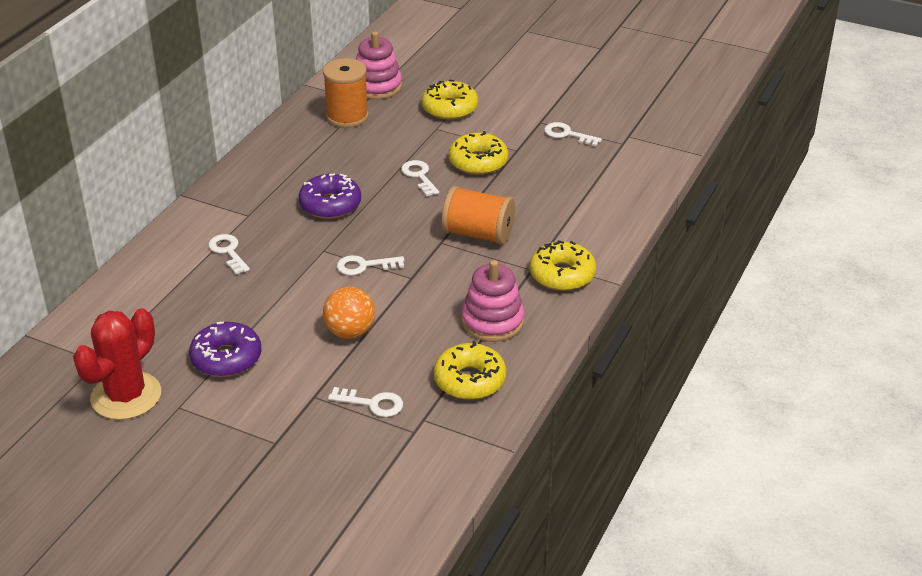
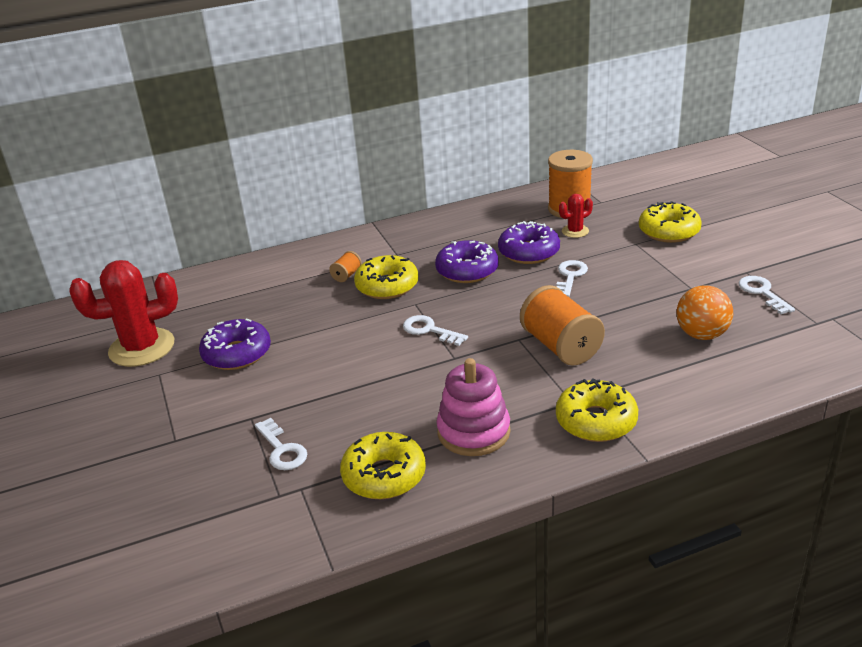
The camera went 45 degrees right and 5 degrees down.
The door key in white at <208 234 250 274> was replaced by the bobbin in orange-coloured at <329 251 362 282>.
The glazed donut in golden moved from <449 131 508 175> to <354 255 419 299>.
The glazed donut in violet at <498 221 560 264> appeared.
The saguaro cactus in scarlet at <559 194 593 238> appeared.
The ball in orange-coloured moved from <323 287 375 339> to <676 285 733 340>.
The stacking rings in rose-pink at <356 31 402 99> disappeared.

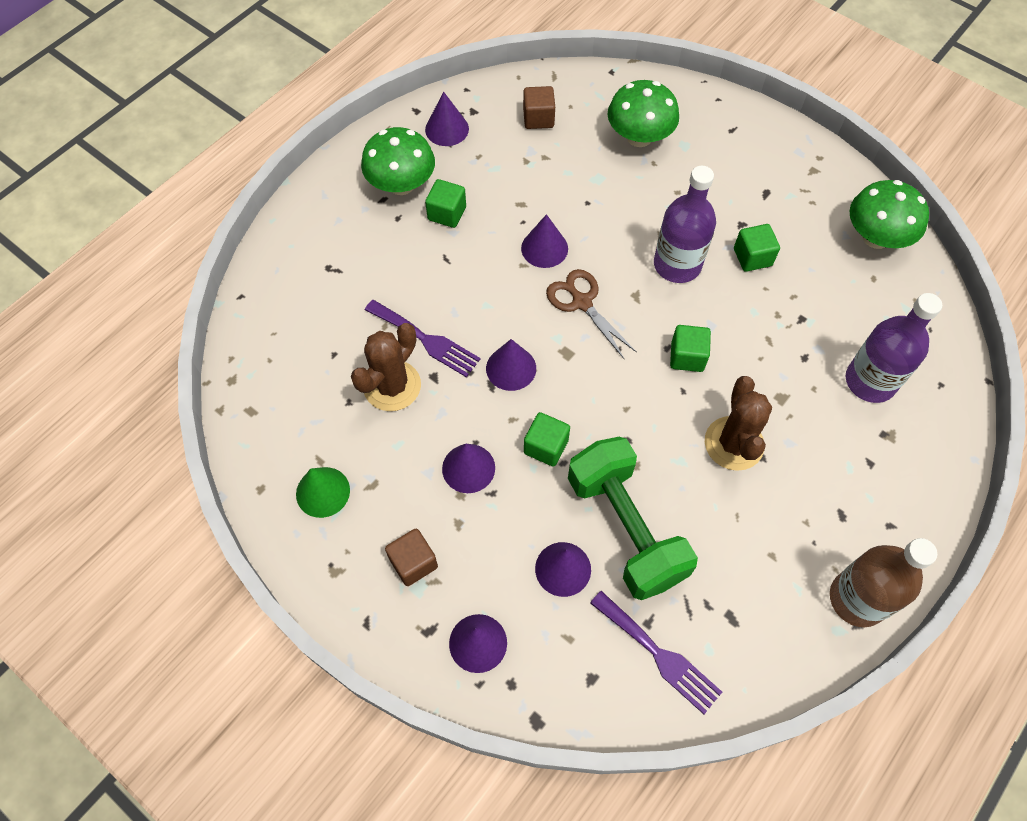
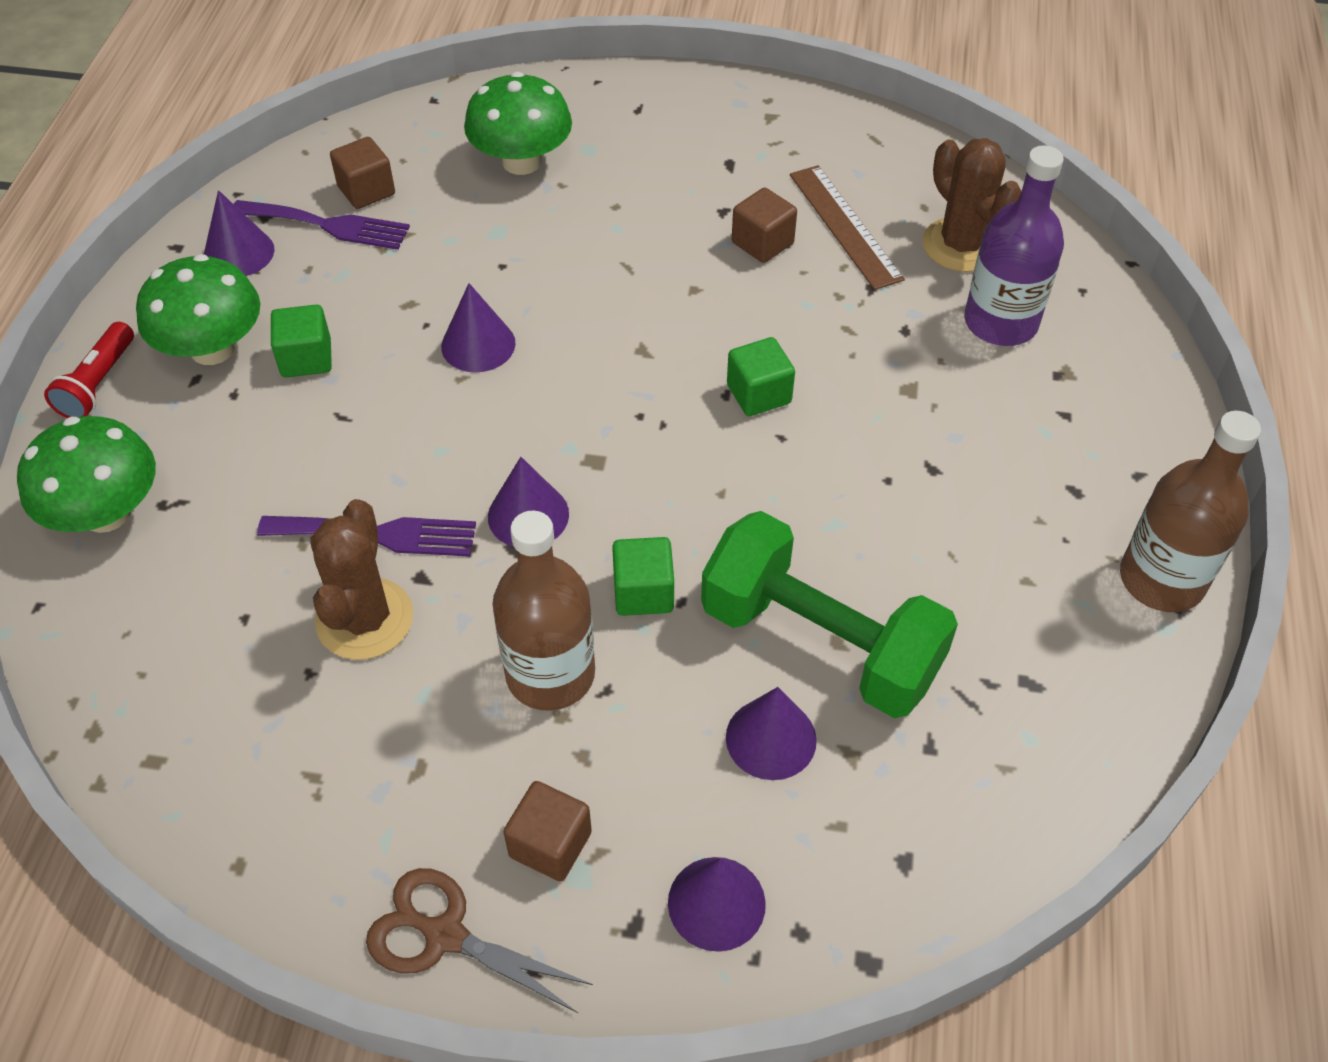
The camera went 30 degrees left and 10 degrees down.
The toadstool in emerald moved from <849 180 929 249> to <17 416 156 533>.
The flashlight in scarlet at <44 322 134 418> appeared.
The table fork in violet moved from <590 591 722 714> to <234 200 410 250>.
The pair of scissors in dark brown moved from <546 269 637 359> to <366 868 593 1013>.
The cone shape in violet at <442 444 495 493> was replaced by the drink bottle in dark brown at <493 510 595 711>.
The solid cube in emerald at <734 224 780 272> became the solid cube in dark brown at <732 187 797 263>.
The straightedge in dark brown at <790 165 905 290> appeared.
The saguaro cactus in dark brown moved from <705 376 772 471> to <922 138 1021 272>.
The cone shape in emerald at <296 467 350 518> disappeared.
The drink bottle in violet at <654 166 716 283> disappeared.

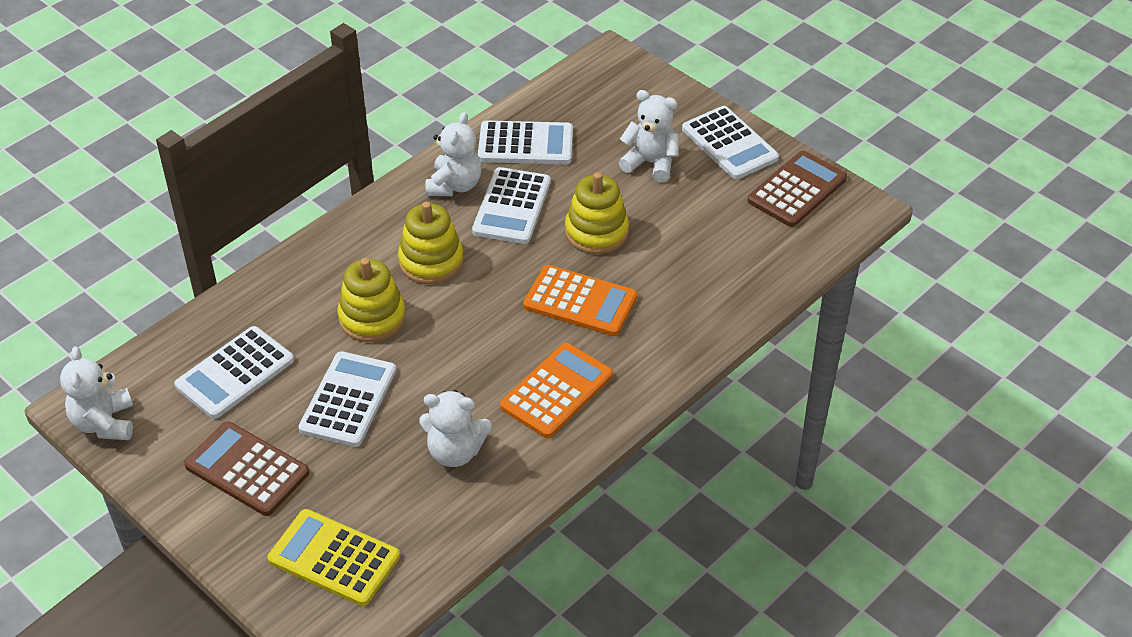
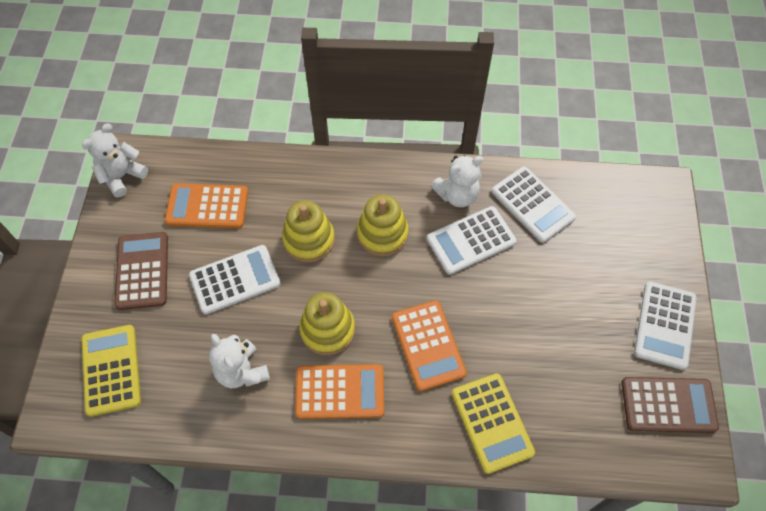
The camera went 50 degrees right and 15 degrees up.
The calculator in white at <174 326 294 419> became the calculator in orange-coloured at <165 183 248 228>.
The stacking rings in golden moved from <565 172 629 254> to <299 293 355 355>.
The calculator in golden at <452 373 535 474> appeared.
The teddy in white at <618 90 679 182> disappeared.

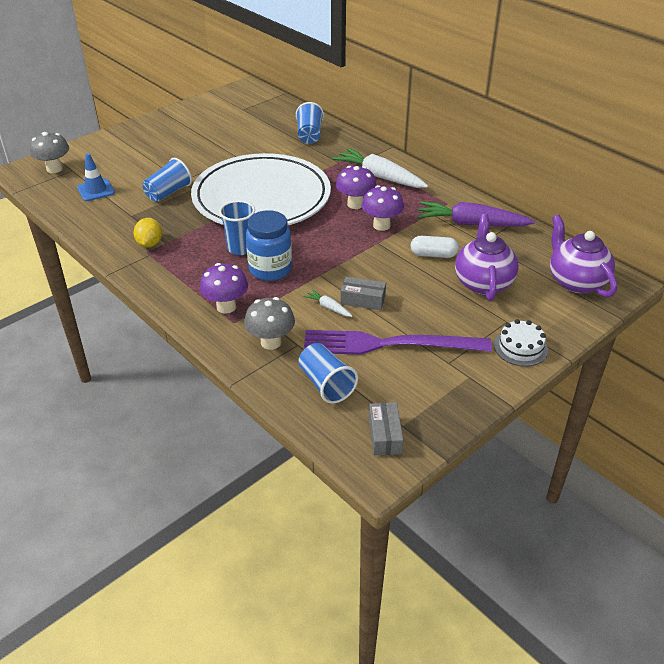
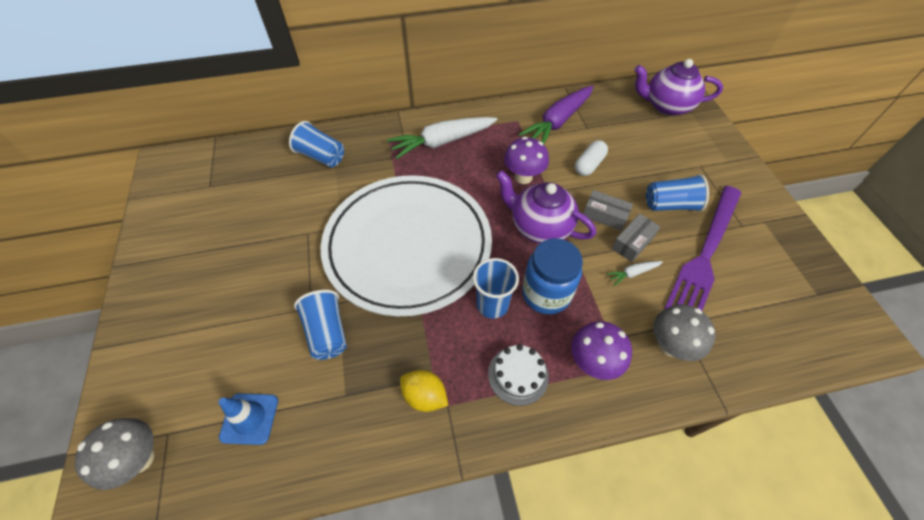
The camera went 60 degrees left and 15 degrees up.
The layer cake in white moved from <494 319 548 367> to <488 344 549 406>.
The teapot in violet moved from <455 214 519 301> to <496 170 596 244>.
The box in gray moved from <369 402 403 455> to <583 190 633 231>.
The cup in blue moved from <298 343 358 404> to <646 174 709 212>.
The toadstool in violet at <336 166 376 209> disappeared.

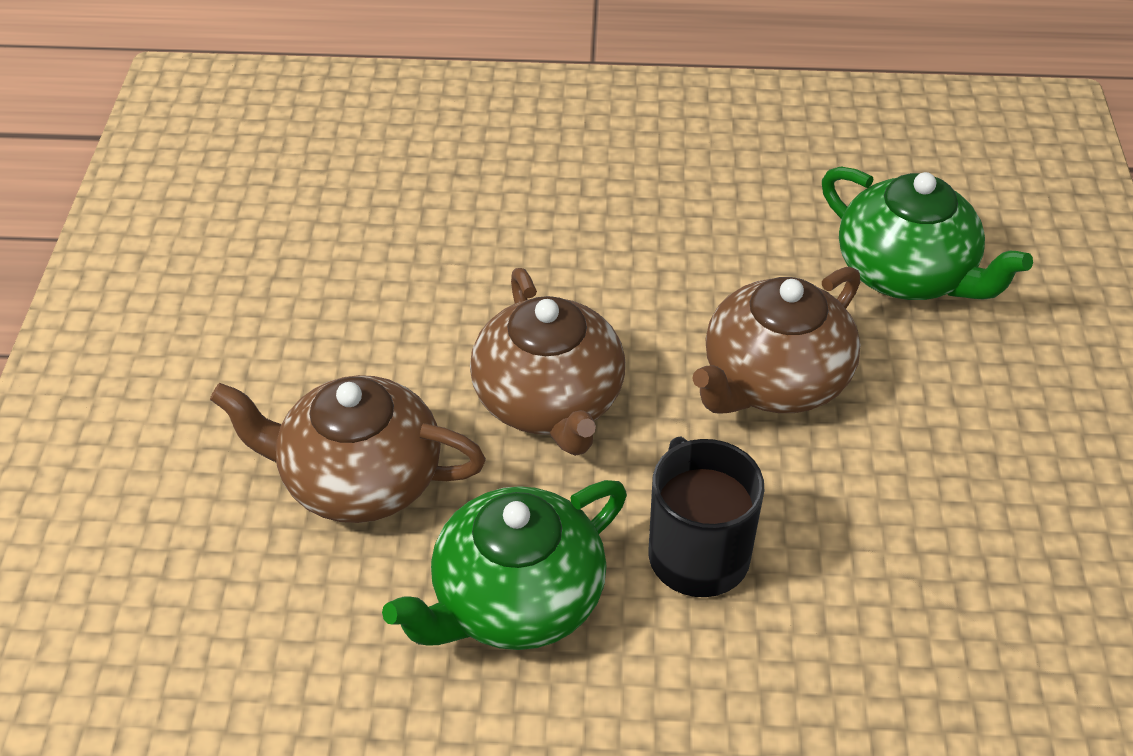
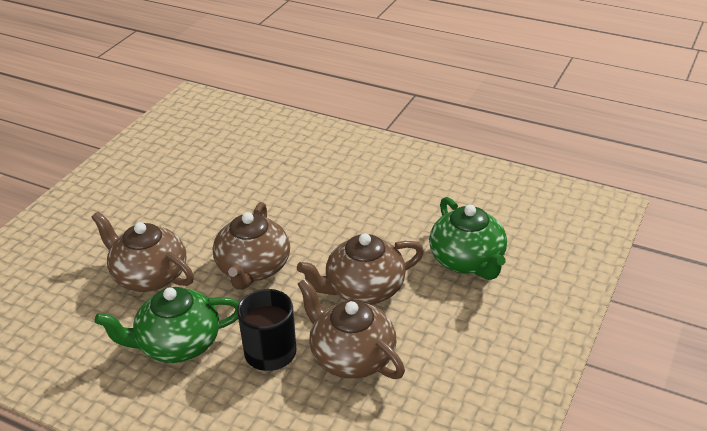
The camera went 25 degrees right and 10 degrees down.
The teapot in dark brown at <298 278 405 379> appeared.

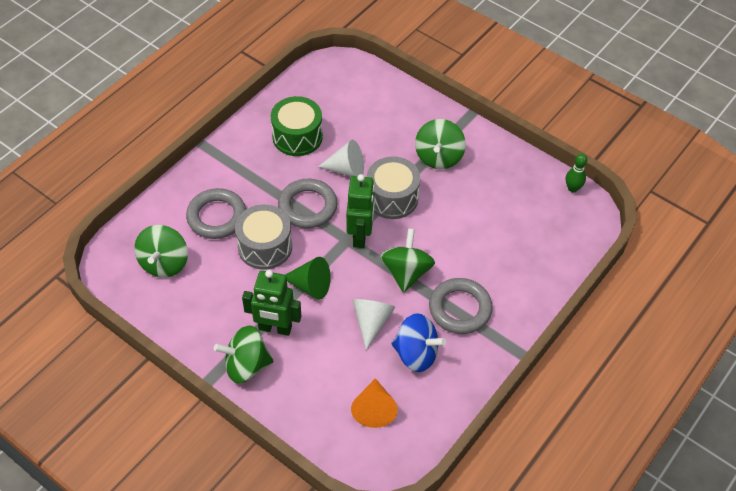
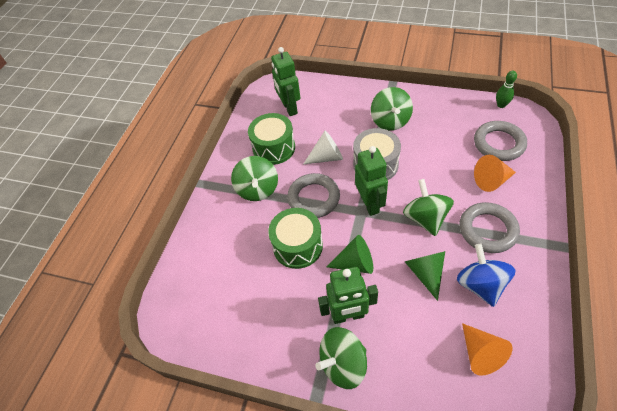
The camera went 15 degrees left and 0 degrees up.
The toy top in emerald moved from <134 225 188 278> to <231 156 278 201>.
The snare drum in gray at <235 204 292 270> became the snare drum in emerald at <268 208 323 269>.
The robot in emerald at <271 47 300 116> appeared.
The cone shape in white at <352 299 395 350> became the cone shape in emerald at <405 251 445 301>.
The toy top in blue at <391 313 446 372> turned 105 degrees counterclockwise.
The ring in gray moved from <186 188 246 239> to <474 121 527 161>.
The cone shape in orange-coloured at <474 155 516 192> appeared.

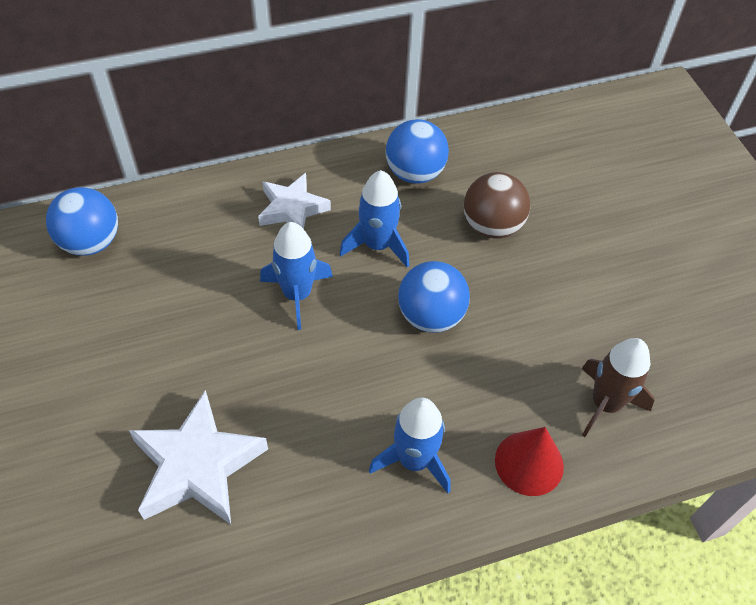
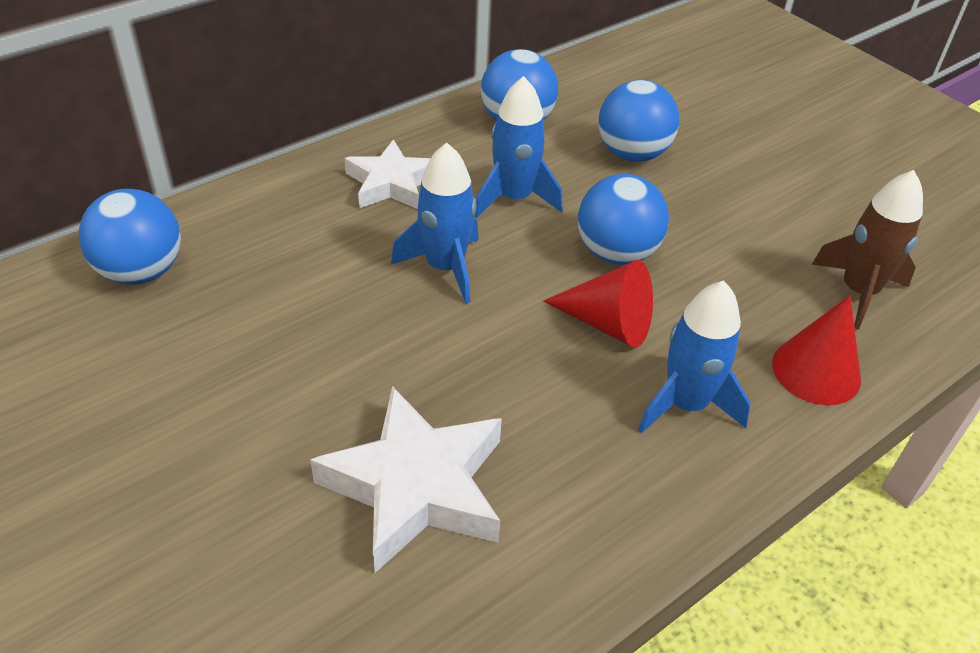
The camera went 20 degrees left and 10 degrees down.
The cone shape in scarlet at <543 260 653 348> appeared.
The ball in dark brown at <464 172 530 239> became the ball in blue at <598 80 679 162>.

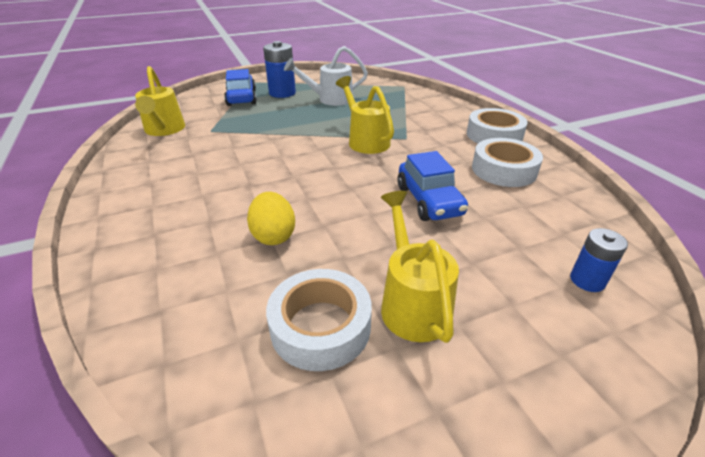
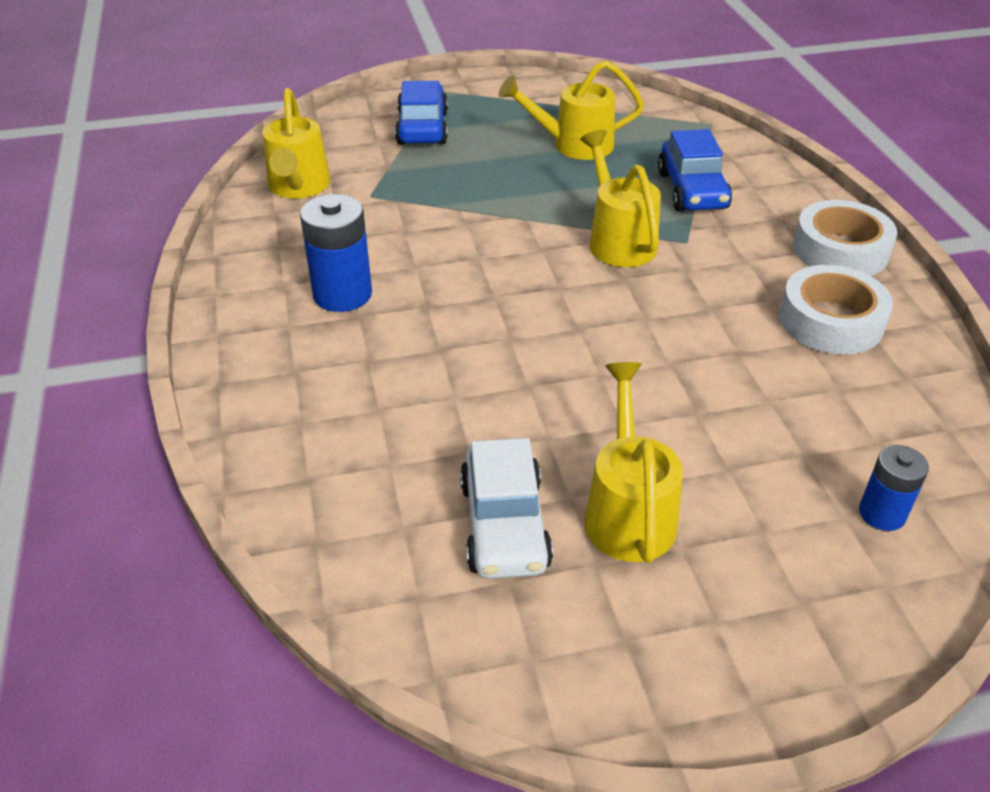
The camera went 10 degrees right and 5 degrees up.
The power cell in blue moved from <263 41 296 98> to <300 194 372 312>.
The tape in white at <266 269 372 371> was replaced by the automobile in white at <460 438 553 579>.
The watering can in white at <284 46 368 106> became the watering can in golden at <498 60 644 160>.
The automobile in blue moved from <397 151 468 221> to <658 129 732 211>.
The toy egg in golden at <247 192 295 245> disappeared.

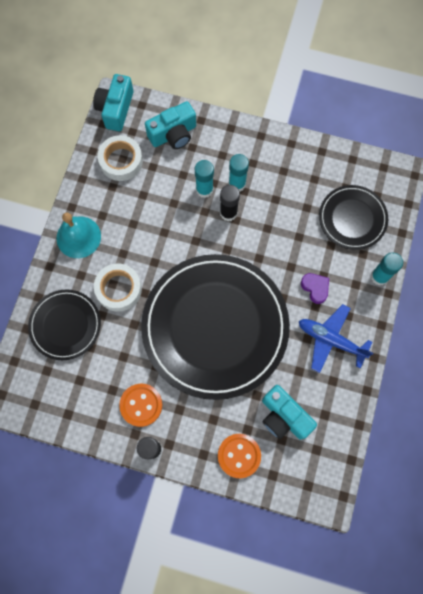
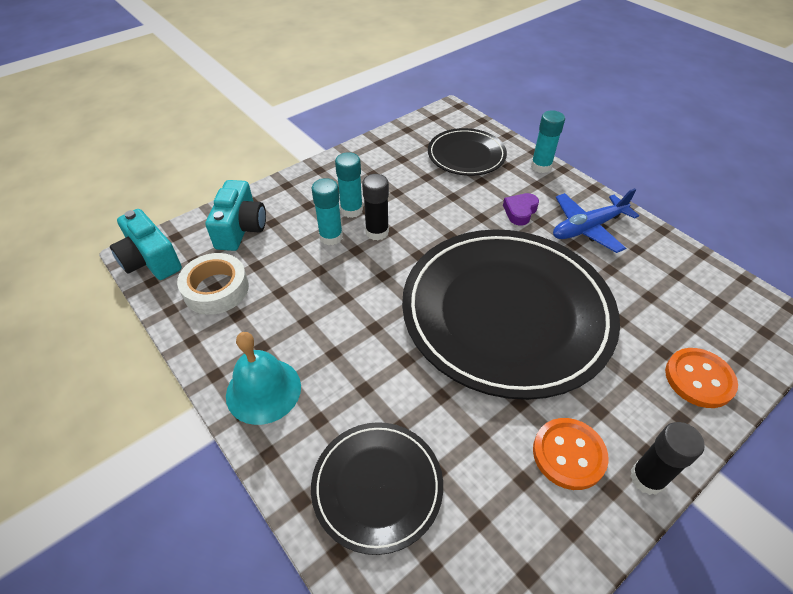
The camera went 55 degrees left and 25 degrees down.
The heart shape in violet at <301 273 329 304> turned 60 degrees counterclockwise.
The tape in white at <94 264 142 312> disappeared.
The photo camera in aqua at <262 385 317 440> disappeared.

